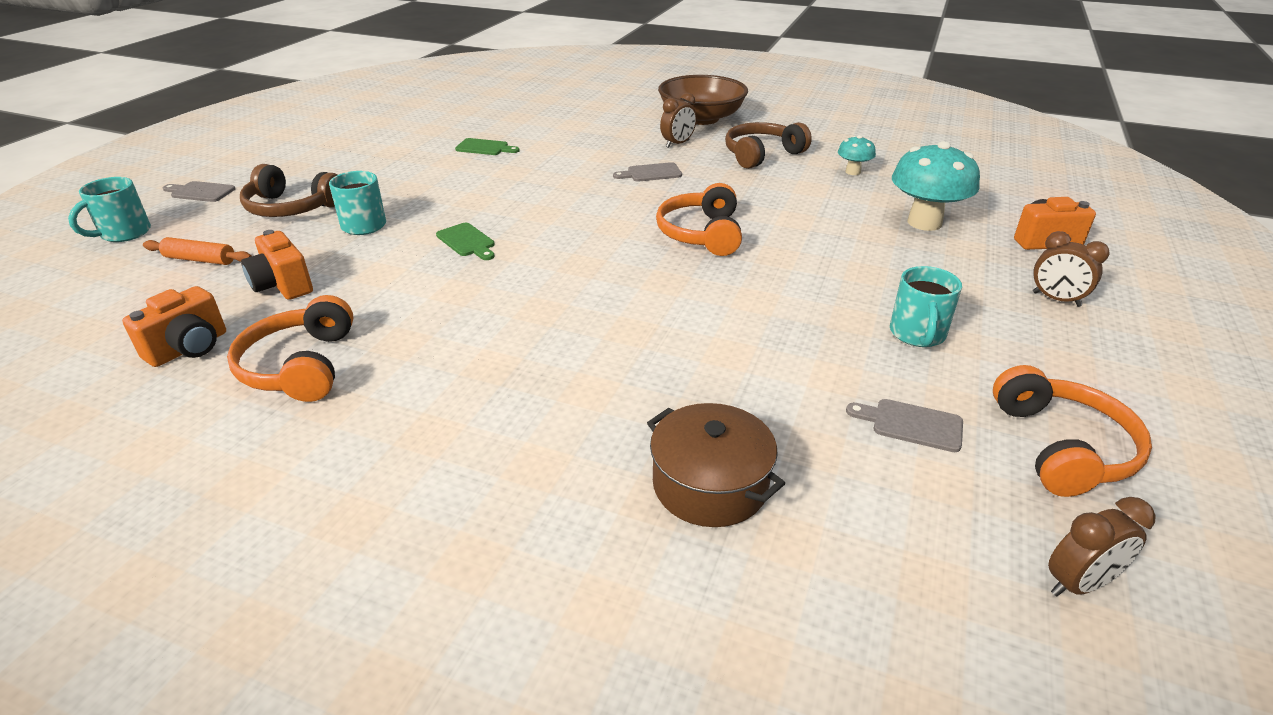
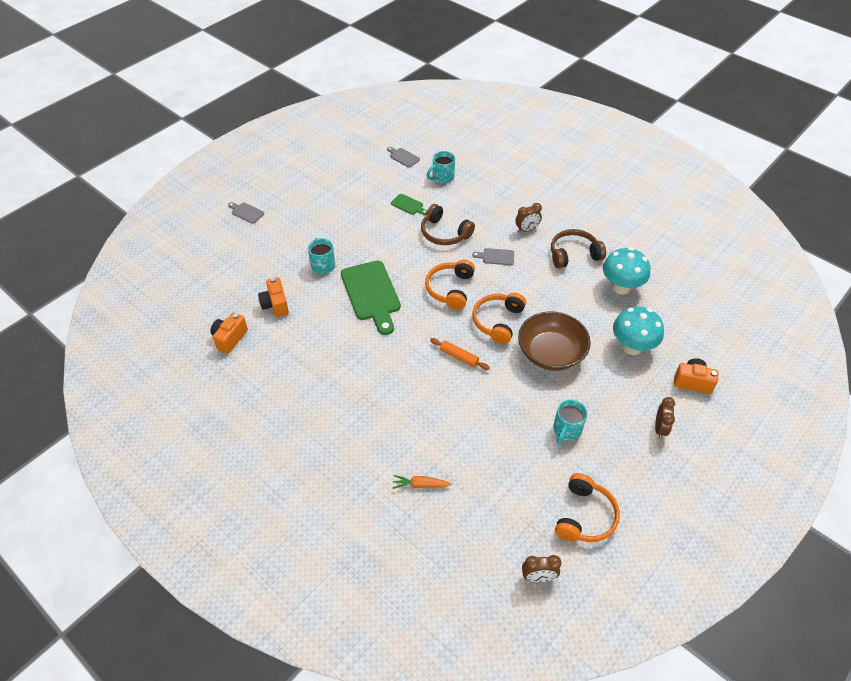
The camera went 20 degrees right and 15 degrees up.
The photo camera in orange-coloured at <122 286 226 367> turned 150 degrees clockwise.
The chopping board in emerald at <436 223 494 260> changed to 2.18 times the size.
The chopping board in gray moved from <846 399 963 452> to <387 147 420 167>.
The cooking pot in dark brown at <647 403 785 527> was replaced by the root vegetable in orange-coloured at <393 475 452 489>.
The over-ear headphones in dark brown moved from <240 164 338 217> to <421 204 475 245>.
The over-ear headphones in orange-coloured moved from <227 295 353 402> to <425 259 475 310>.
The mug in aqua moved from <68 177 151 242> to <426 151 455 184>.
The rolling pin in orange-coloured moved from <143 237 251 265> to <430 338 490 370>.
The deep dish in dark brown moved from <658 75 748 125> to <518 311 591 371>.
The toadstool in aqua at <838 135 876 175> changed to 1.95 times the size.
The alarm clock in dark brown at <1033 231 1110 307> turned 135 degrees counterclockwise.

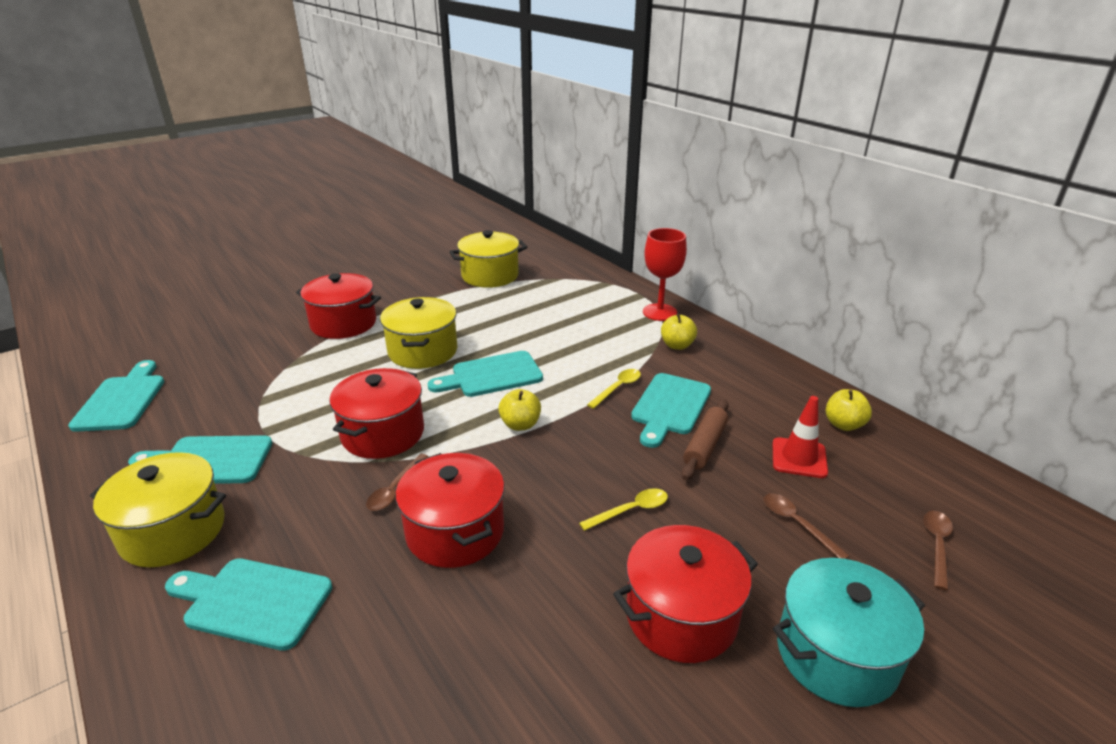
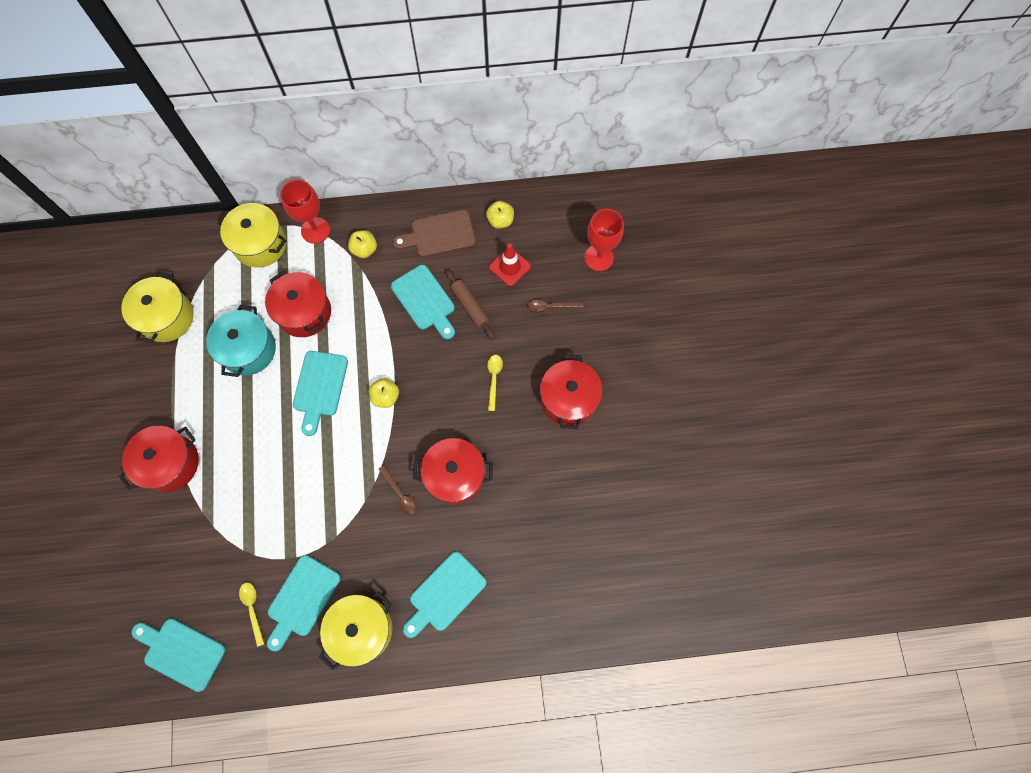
The camera went 60 degrees left and 40 degrees up.
The cooking pot in aqua moved from <773 558 925 707> to <206 305 276 377>.
The cooking pot in golden moved from <380 297 457 369> to <217 203 286 268>.
The teaspoon in golden moved from <587 369 641 409> to <239 583 264 647>.
The cooking pot in scarlet moved from <329 368 424 459> to <265 271 331 337>.
The chopping board in dark brown at <393 210 476 257> appeared.
The teaspoon in dark brown at <924 511 953 590> was replaced by the wine glass in scarlet at <584 209 624 271>.

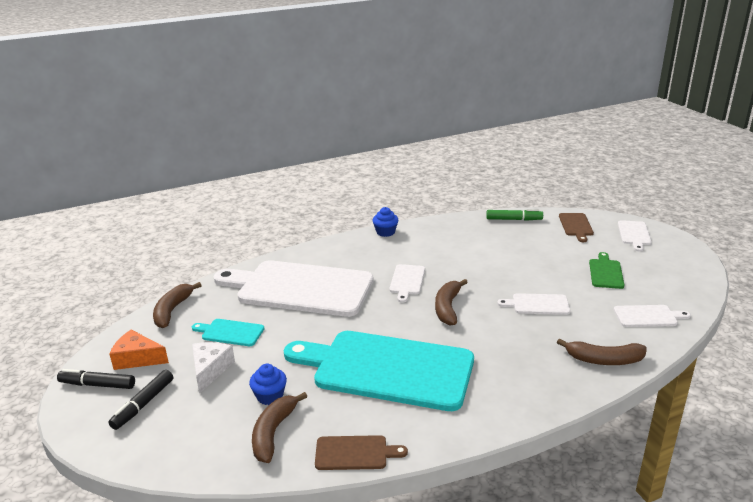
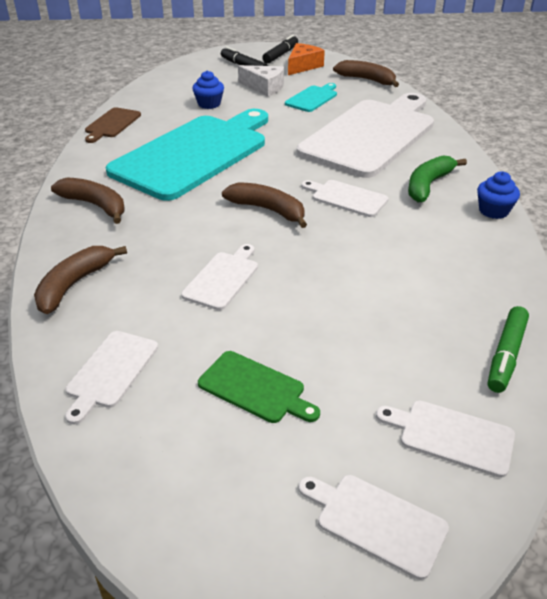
The camera went 110 degrees right and 10 degrees up.
The toy banana in dark brown moved from <252 392 307 463> to <51 178 125 224>.
The chopping board in dark brown at <559 213 594 242> became the chopping board in white at <376 401 515 478>.
The toy banana in emerald at <408 155 467 203> appeared.

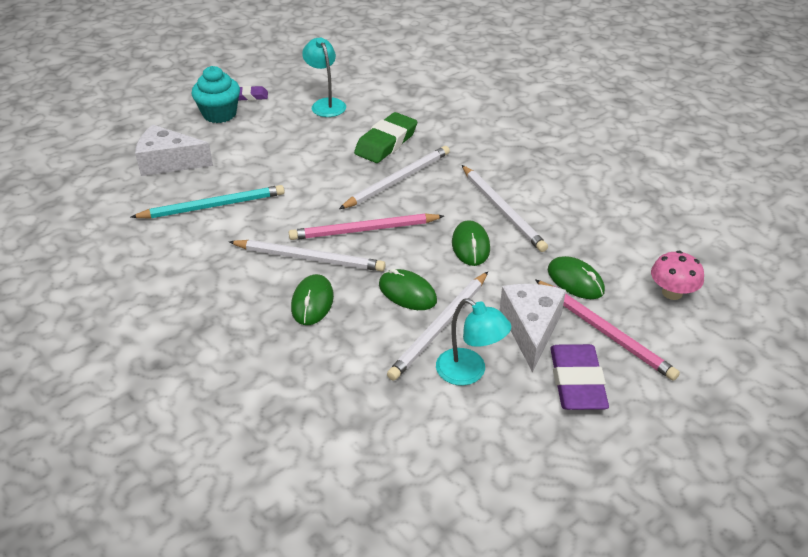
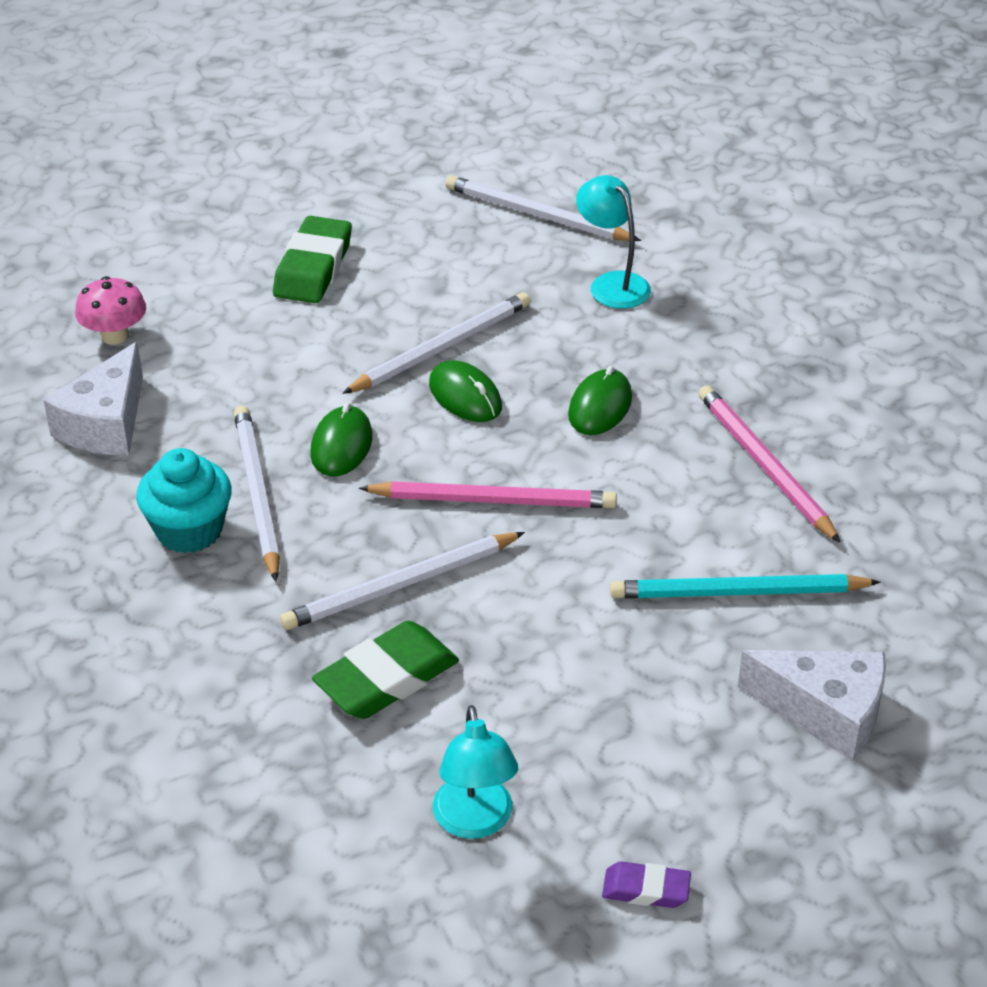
The camera went 165 degrees left and 0 degrees up.
The piece of cheese in white moved from <500 284 566 373> to <43 342 143 456>.
The muffin in aqua moved from <192 66 240 123> to <136 448 232 553>.
The pencil eraser in violet at <550 344 609 410> became the pencil eraser in emerald at <273 216 352 303>.
The lead pencil in white moved from <229 240 386 271> to <445 175 641 241>.
The desk lamp in aqua moved from <436 298 511 386> to <576 175 651 309>.
The lead pencil in rose-pink moved from <535 279 680 381> to <698 385 841 543>.
The PC mouse in emerald at <548 256 605 299> disappeared.

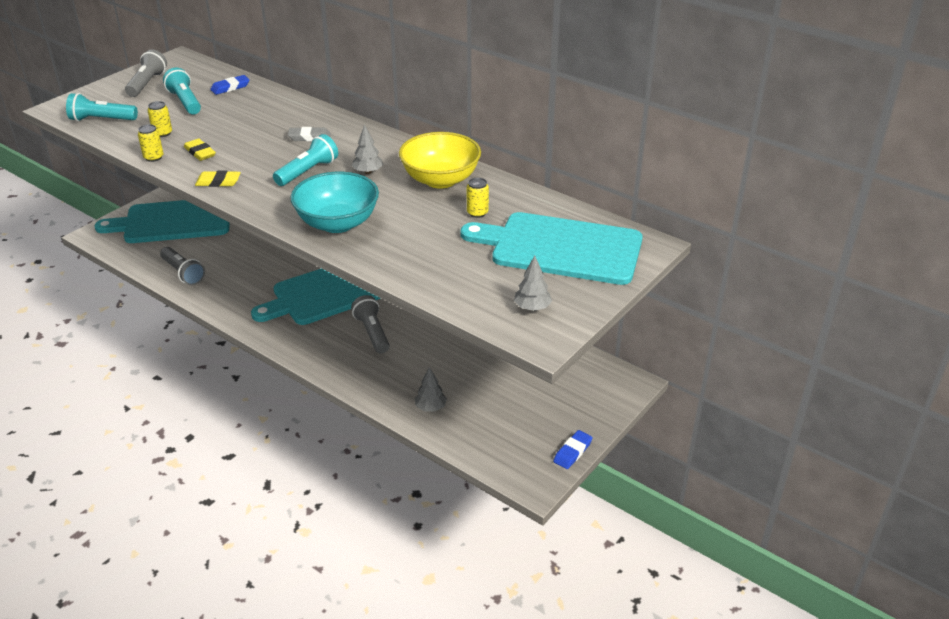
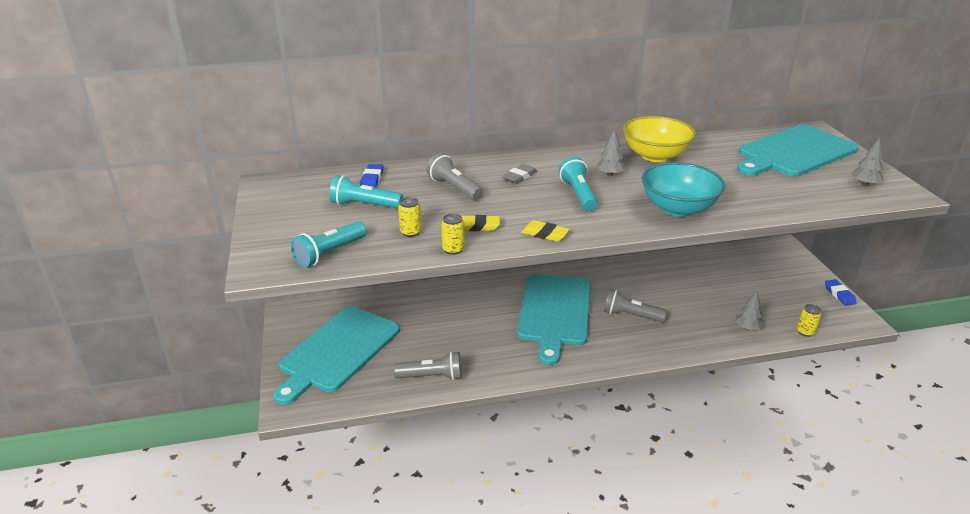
The camera went 50 degrees left and 5 degrees down.
The flashlight in gray moved from <125 50 167 97> to <426 153 483 201>.
The pencil eraser in golden at <195 171 241 187> turned 75 degrees clockwise.
The can in golden moved from <467 178 489 218> to <797 304 822 337>.

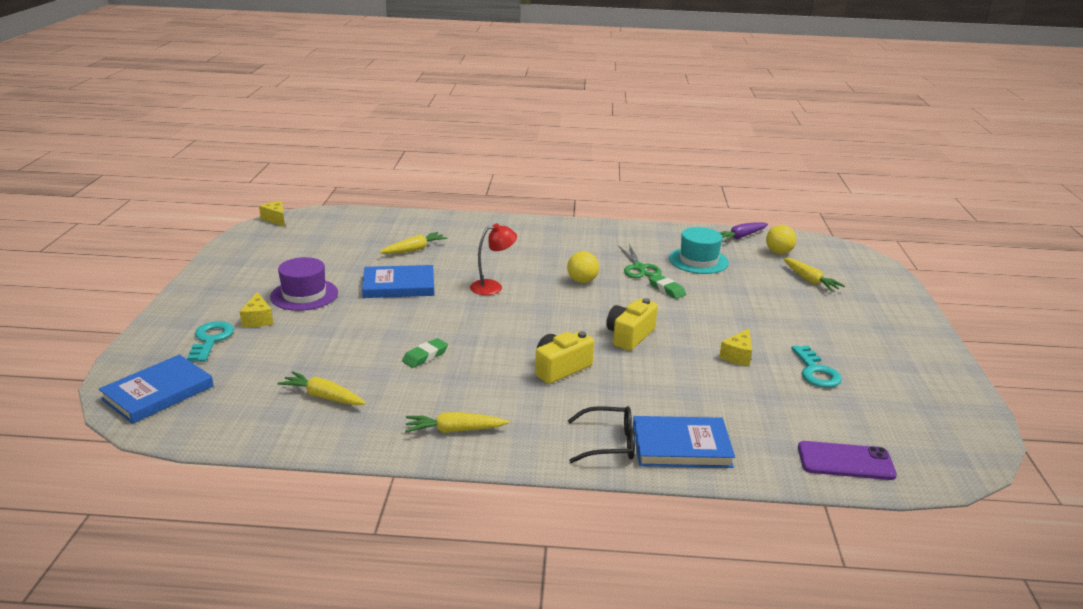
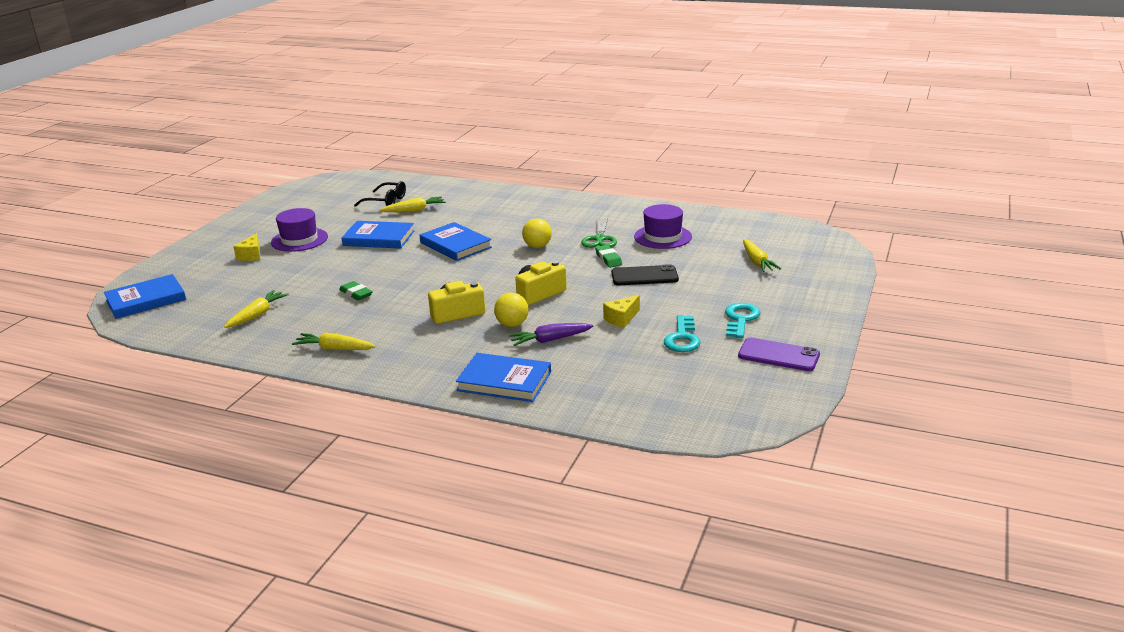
The camera went 20 degrees right and 0 degrees up.
The root vegetable in golden at <277 371 366 405> turned 75 degrees clockwise.
The pencil eraser in emerald at <402 338 448 368> turned 75 degrees clockwise.
The spectacles in jet-black moved from <568 406 635 463> to <354 181 406 207>.
The desk lamp in scarlet at <470 223 517 295> was replaced by the hardcover in blue at <420 222 492 261>.
The ball in golden moved from <766 225 797 254> to <494 293 529 327>.
The root vegetable in violet moved from <719 222 768 242> to <509 323 594 346>.
The smartphone in jet-black at <611 264 679 285> appeared.
The tall hat in aqua at <669 227 729 274> became the tall hat in violet at <634 204 692 249>.
The door key in aqua moved from <187 321 234 362> to <725 303 760 338>.
The smartphone in violet moved from <798 441 897 480> to <738 337 820 371>.
The piece of cheese in golden at <259 201 285 227> disappeared.

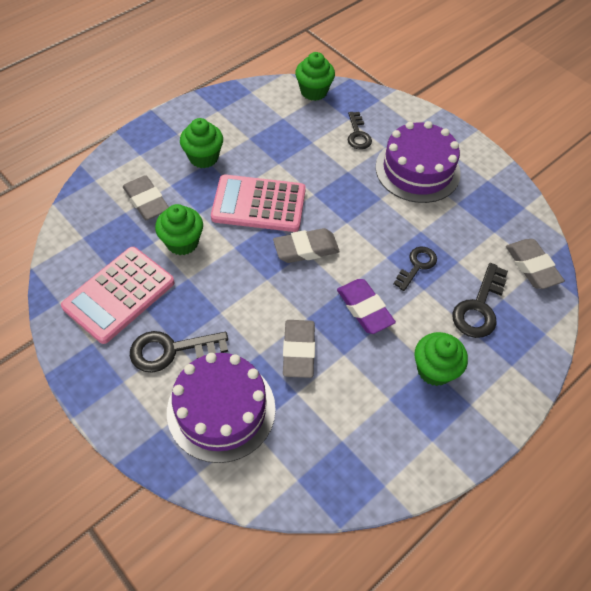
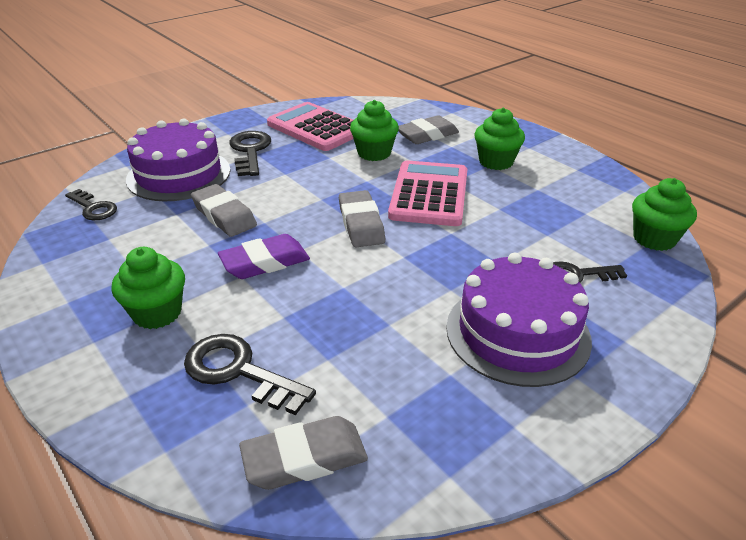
The camera went 95 degrees right and 20 degrees down.
The door key in jet-black moved from <394 247 437 291> to <65 189 117 220>.
The pencil eraser in gray at <283 320 315 378> turned 45 degrees clockwise.

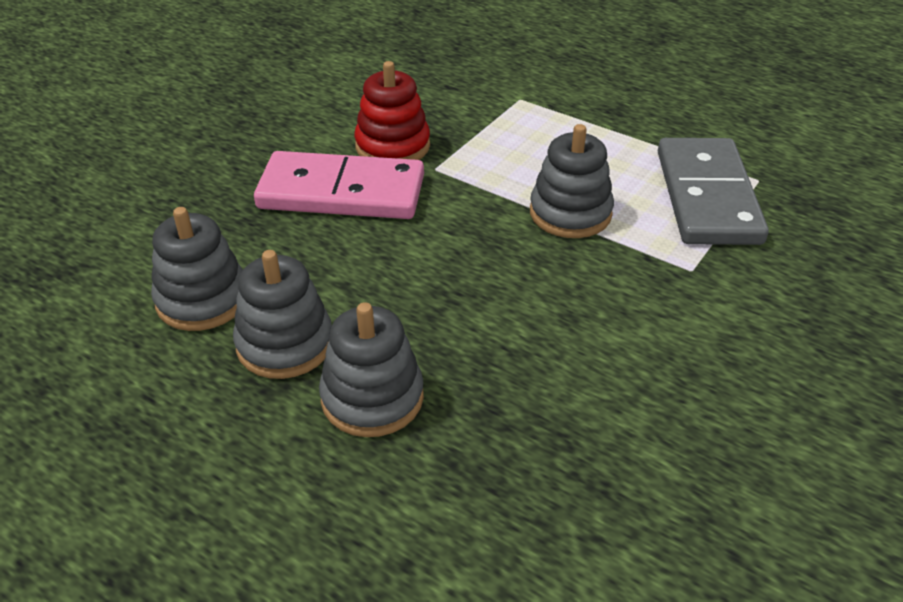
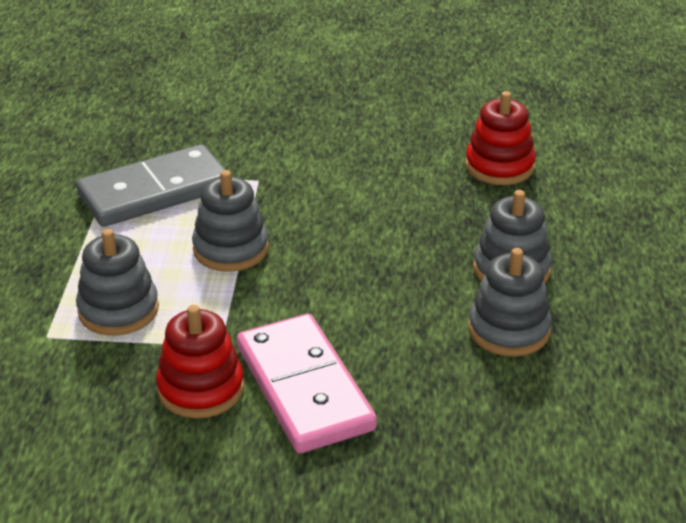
The camera went 120 degrees left and 5 degrees down.
The stacking rings in gray moved from <151 207 243 331> to <76 229 159 336>.
The stacking rings in scarlet at <465 91 536 185> appeared.

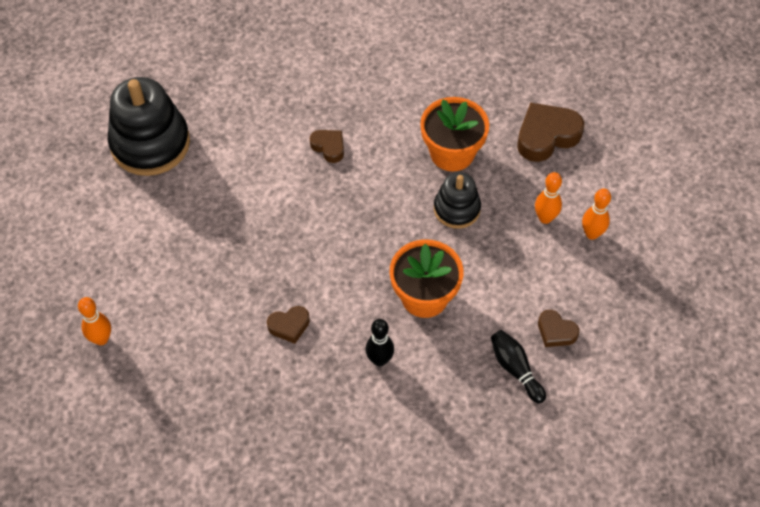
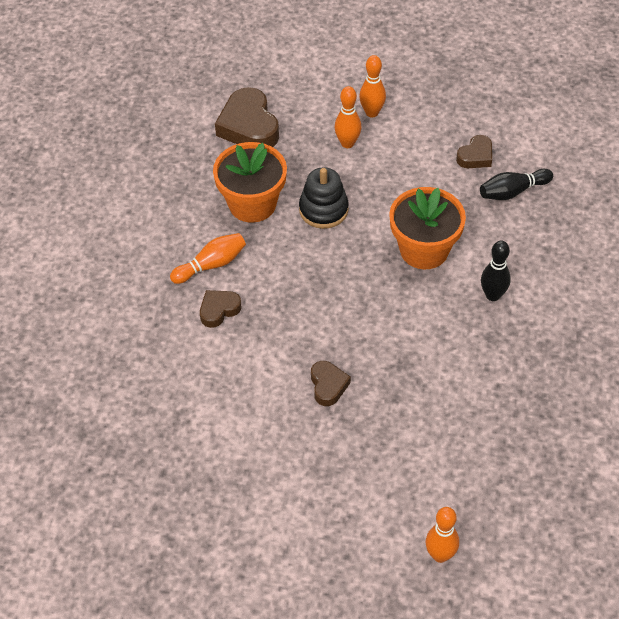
The camera went 80 degrees left and 5 degrees down.
The skittle in orange-coloured at <170 233 246 284> appeared.
The heart shape in dark brown moved from <267 306 310 344> to <311 361 351 406>.
The stacking rings in jet-black at <108 77 190 176> disappeared.

